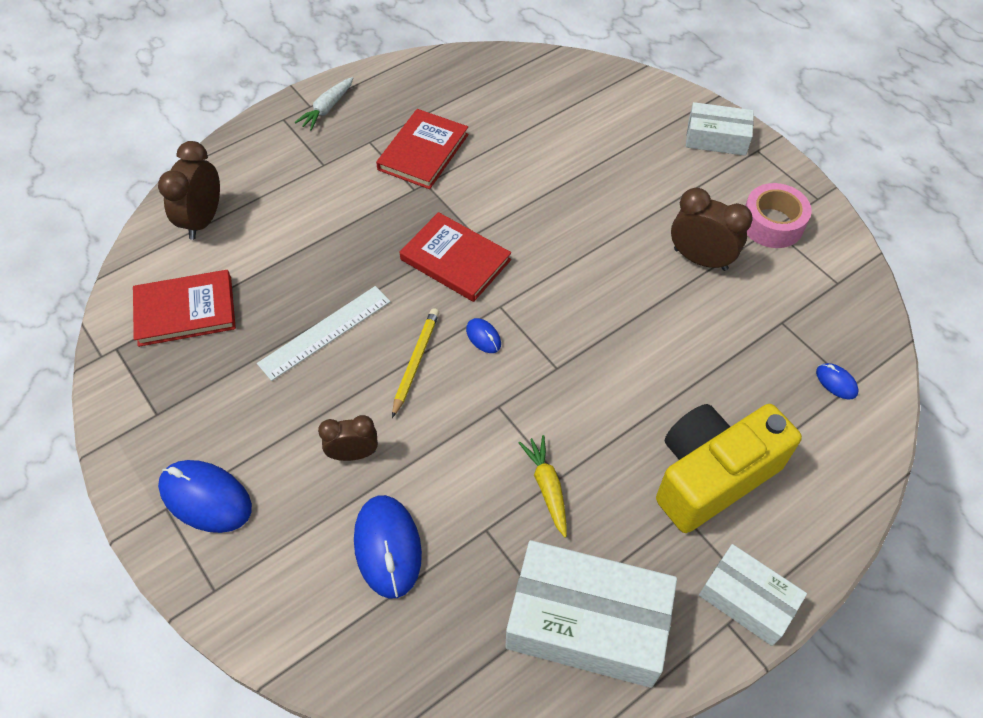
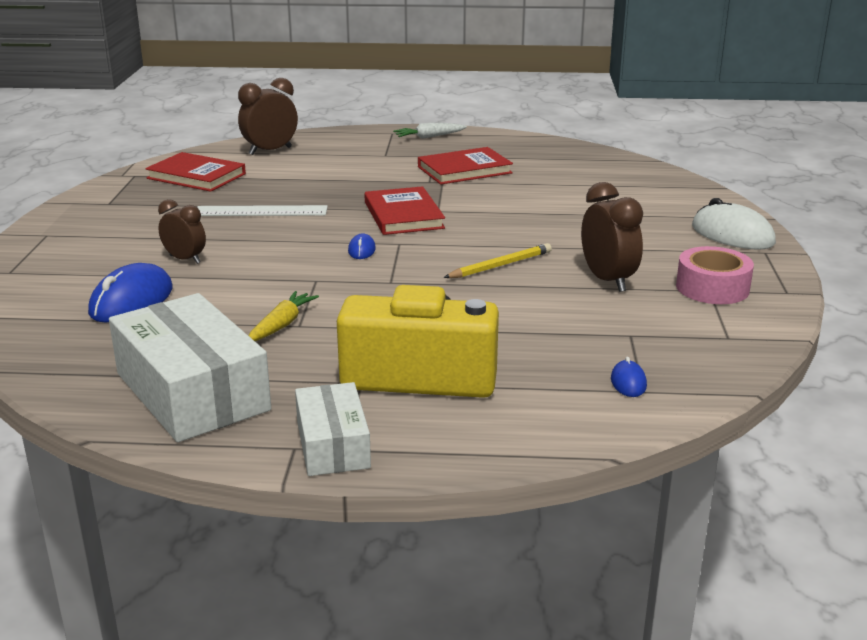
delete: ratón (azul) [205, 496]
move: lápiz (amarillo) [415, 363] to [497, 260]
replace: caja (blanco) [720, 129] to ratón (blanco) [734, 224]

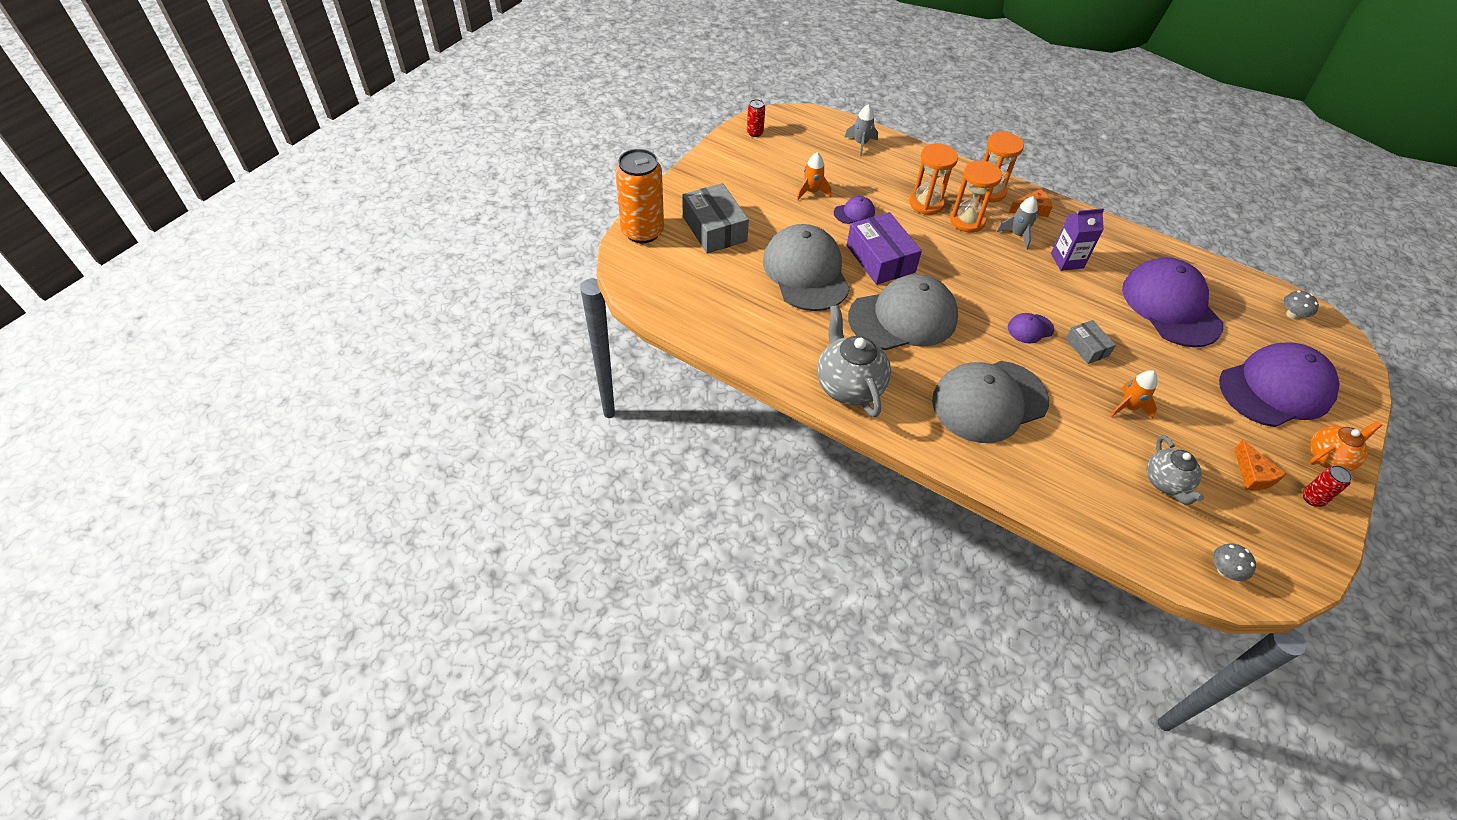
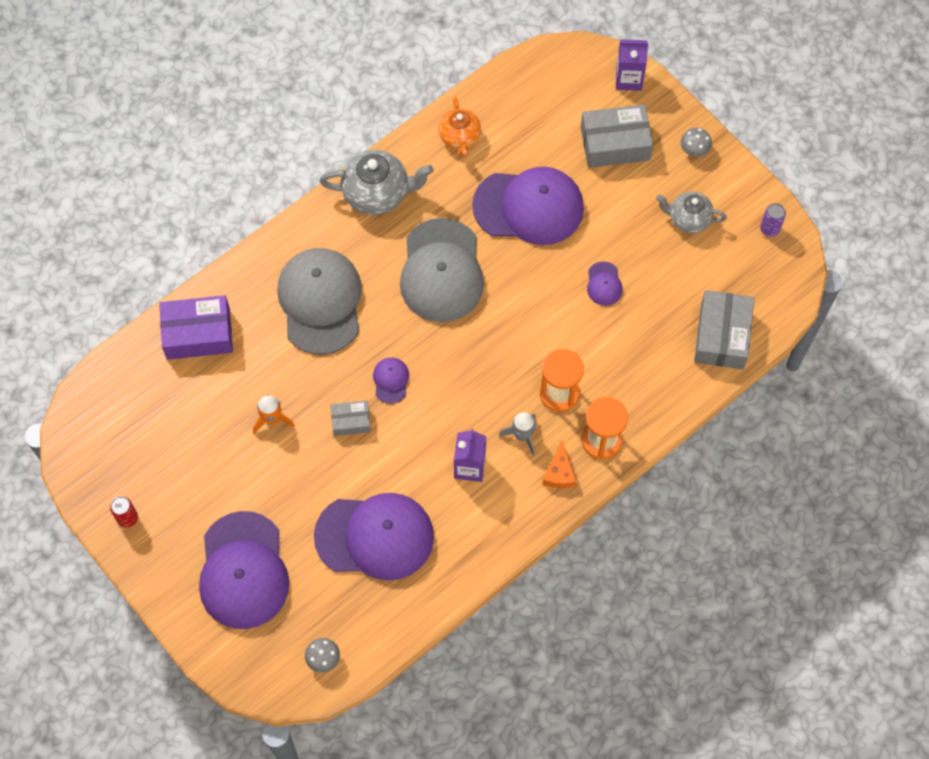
delete: cohete (naranja) [814, 176]; reloj de arena (naranja) [933, 179]; queso (naranja) [1260, 465]
move: caja (morado) [884, 248] to [196, 327]; tetera (naranja) [1346, 446] to [460, 127]; tetera (gris) [1175, 470] to [691, 212]; seta (gris) [1234, 562] to [696, 142]
replace: lata (naranja) [639, 196] to cartón de leche (morado) [632, 65]; cohete (gris) [861, 130] to caja (gris) [724, 329]
recolor: gorra (gris) [806, 267] to gorra (morado) [528, 206]; lata (rojo) [756, 118] to lata (morado) [773, 220]

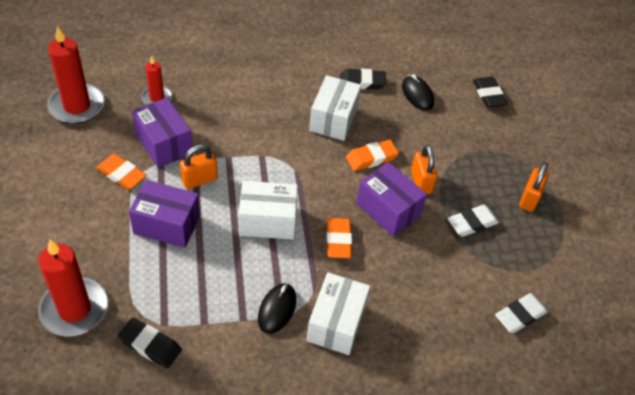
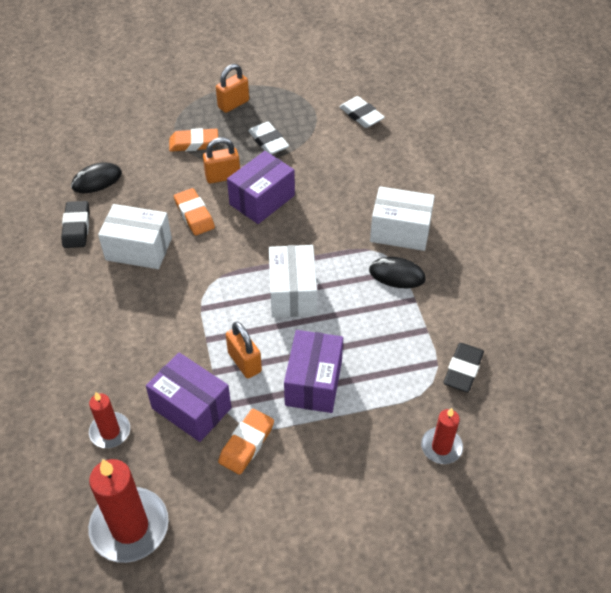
delete: goma de borrar (negro) [490, 92]
move: goma de borrar (naranja) [339, 238] to [193, 140]
rotate: caja (morado) [162, 133] = [188, 397] 75 degrees clockwise; candado (naranja) [534, 187] = [232, 88] 60 degrees counterclockwise
resize: vela (rojo) [73, 288] = [442, 436] x0.56

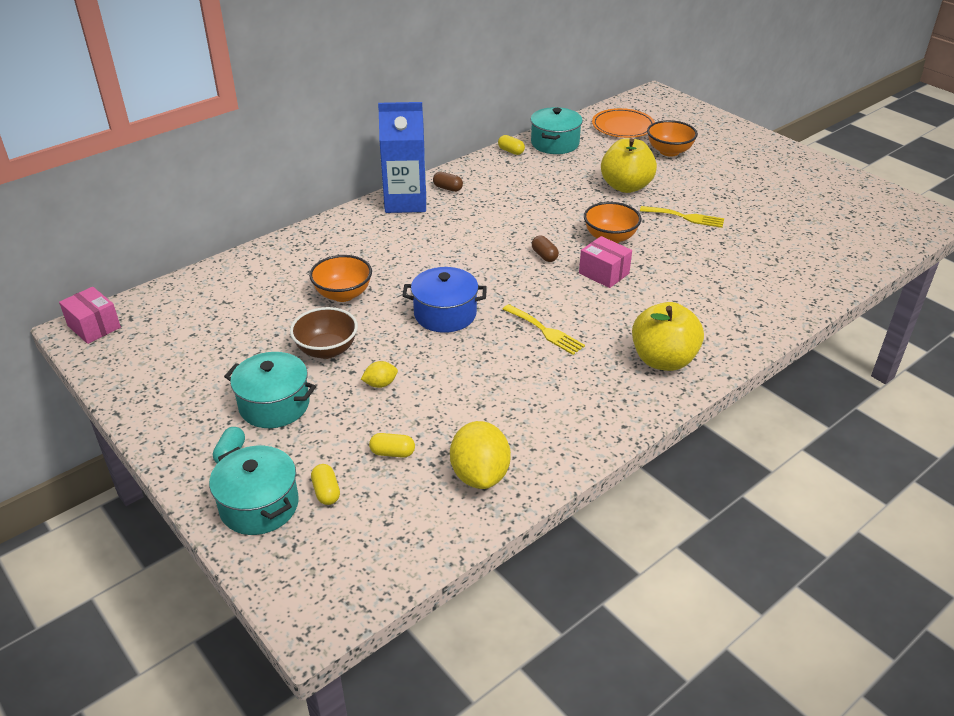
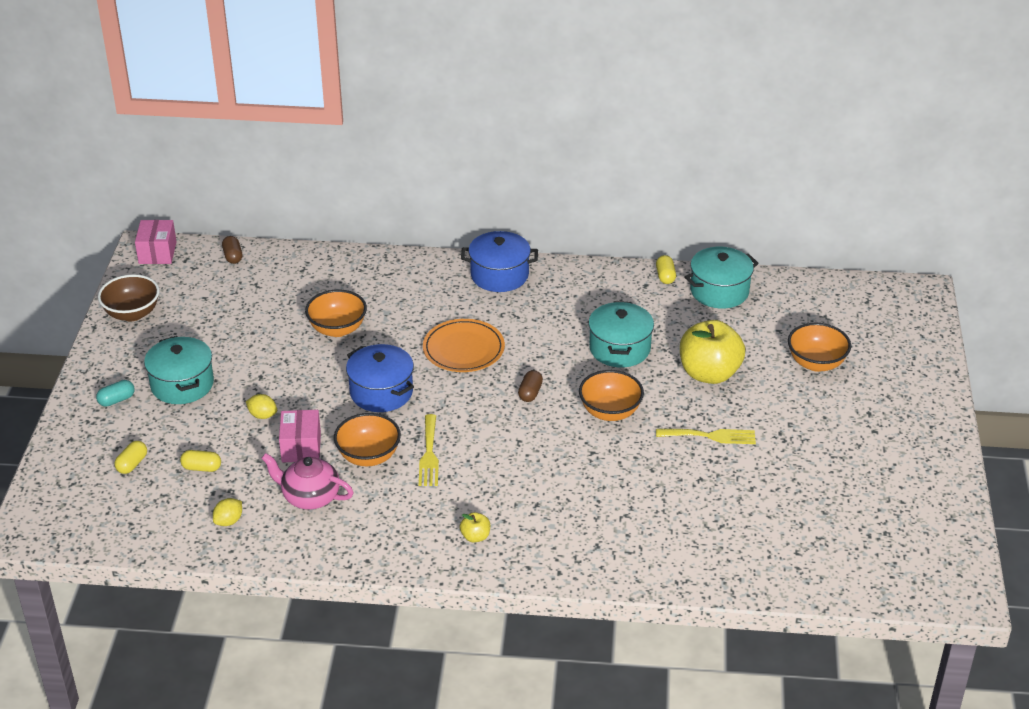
insert: tetera (rosa) [307, 481]; cuenco (naranja) [367, 439]
move: cuenco (marrón) [324, 333] to [128, 298]; cápsula (marrón) [448, 182] to [232, 250]; caja (rosa) [605, 262] to [300, 436]; plato (naranja) [623, 123] to [464, 345]; olla (turquesa) [254, 490] to [621, 334]
replace: cartón de leche (azul) [402, 157] to olla (azul) [499, 261]
rotate: cápsula (amarillo) [392, 445] = [200, 461] 45 degrees counterclockwise; tenedor (amarillo) [682, 217] = [706, 436] 60 degrees counterclockwise
resize: limón (amarillo) [480, 455] = [227, 512] x0.49; manzana (amarillo) [668, 336] = [475, 527] x0.43

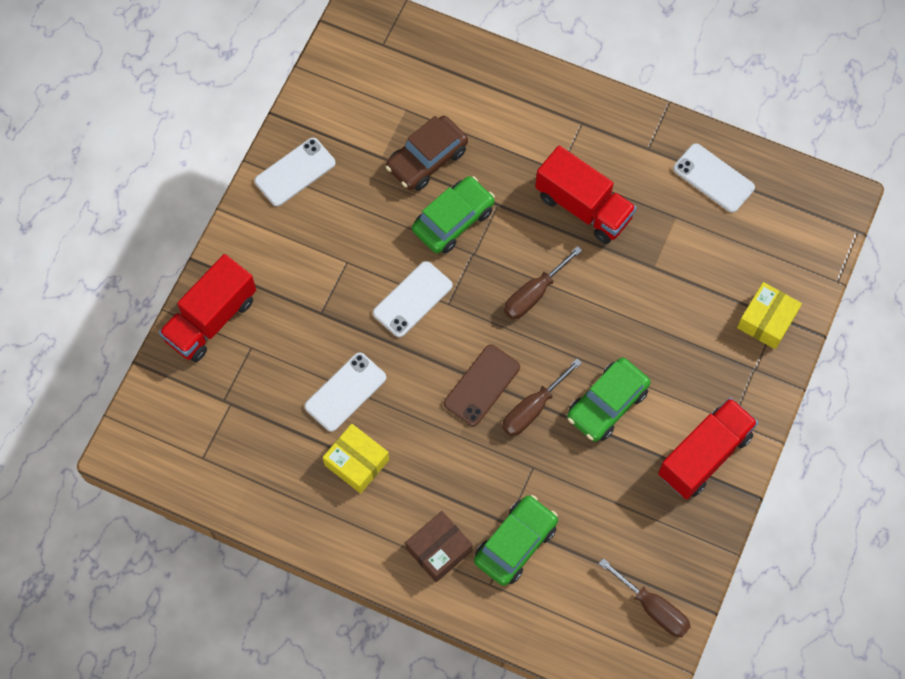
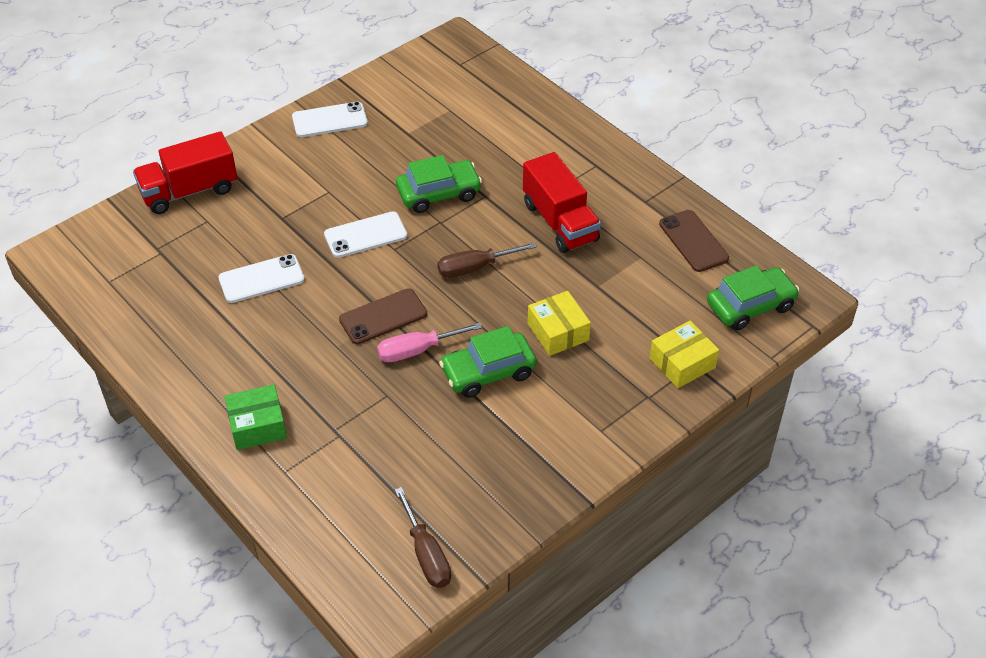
delete: coche (marrón) [427, 153]; camión (rojo) [708, 448]
move: caja (amarillo) [356, 459] to [559, 323]; coche (verde) [516, 540] to [753, 298]
recolor: caja (marrón) [439, 546] to caja (verde) [256, 417]; destornillador (marrón) [542, 397] to destornillador (rosa) [429, 342]; móvil (blanco) [714, 178] to móvil (marrón) [694, 241]

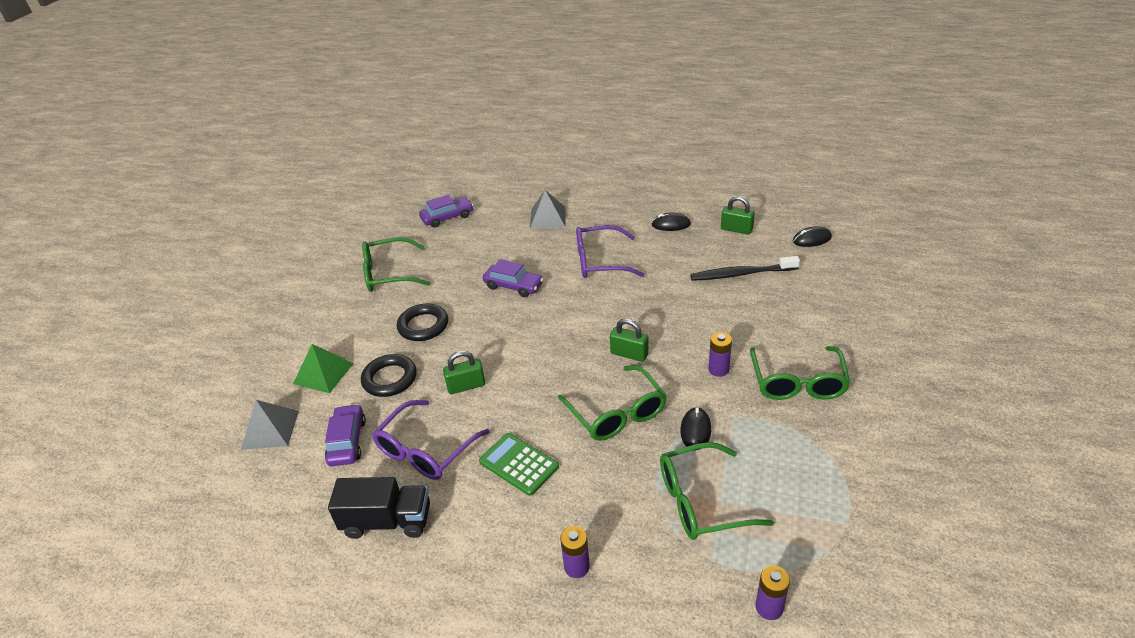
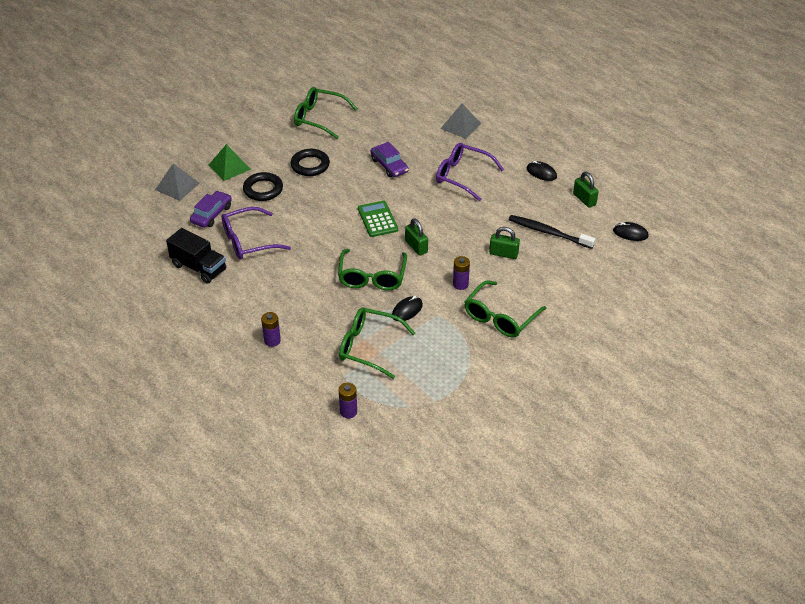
delete: coche (morado) [446, 211]
move: calculadora (verde) [519, 464] to [378, 219]; candado (verde) [464, 372] to [504, 243]

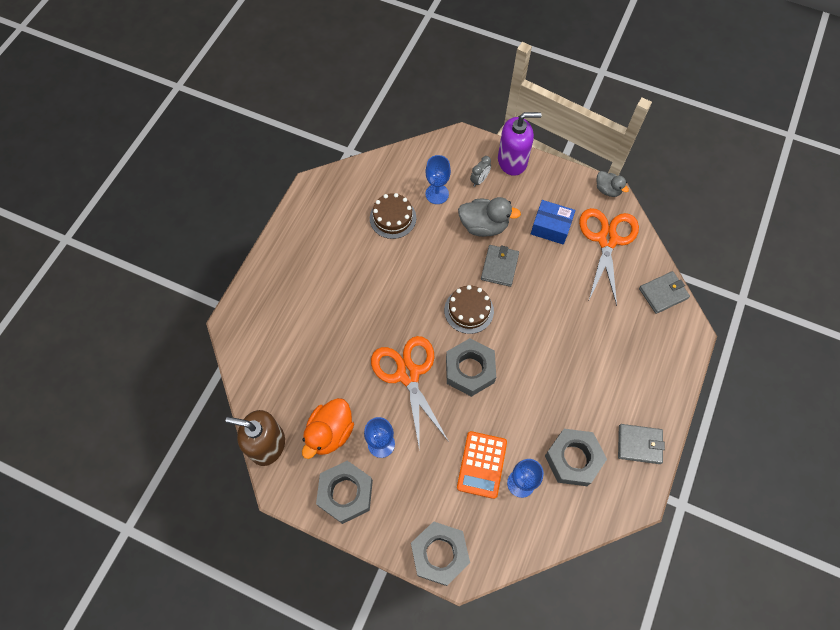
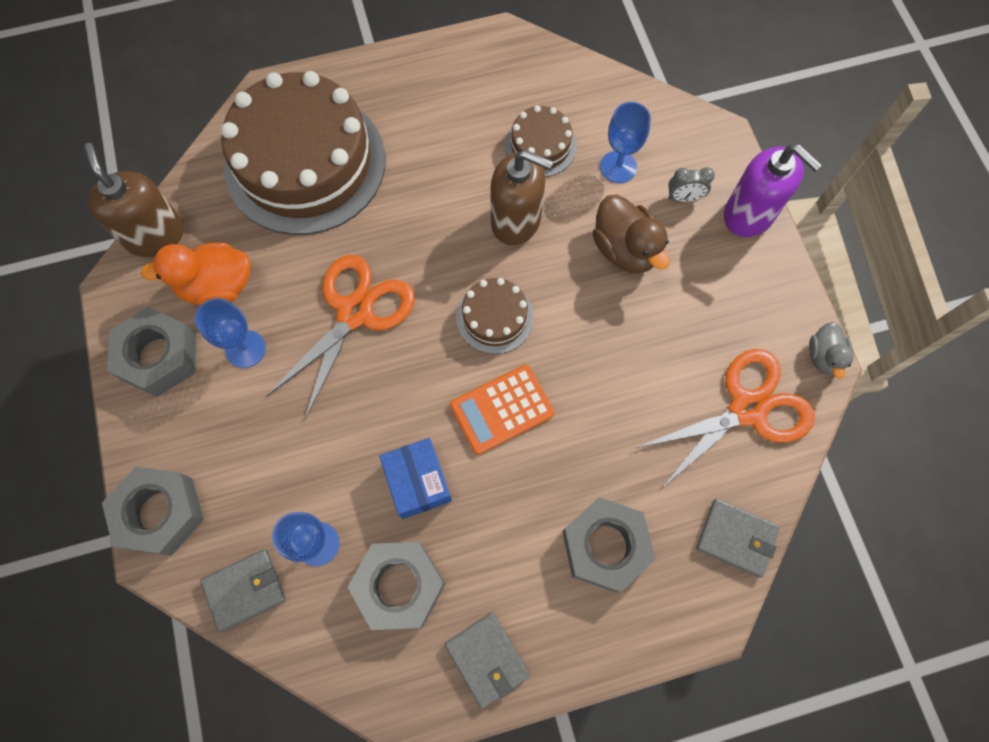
insert: tarta (marrón) [303, 153]; dispensador de jabón (marrón) [521, 197]
move: cartera (gris) [500, 266] to [243, 590]; caja (azul) [553, 222] to [415, 478]; calculadora (naranja) [482, 465] to [502, 410]; tuerca (gris) [471, 367] to [609, 545]
recolor: pato (gris) [489, 217] to pato (marrón) [631, 234]

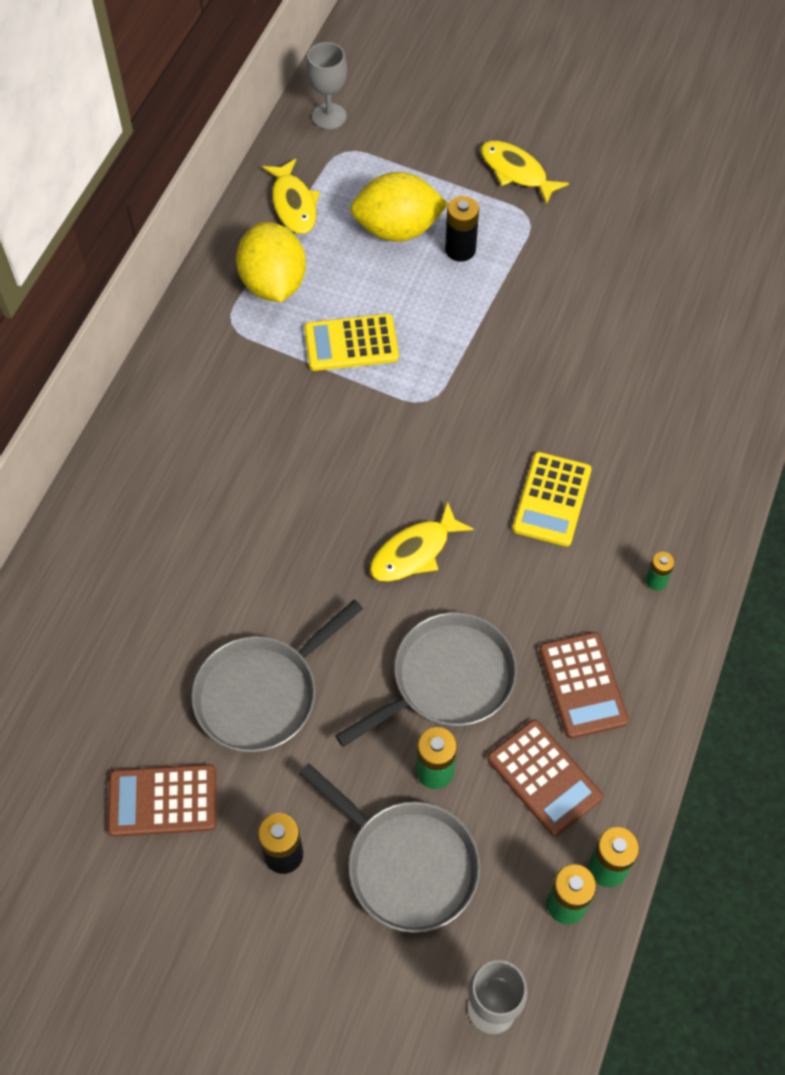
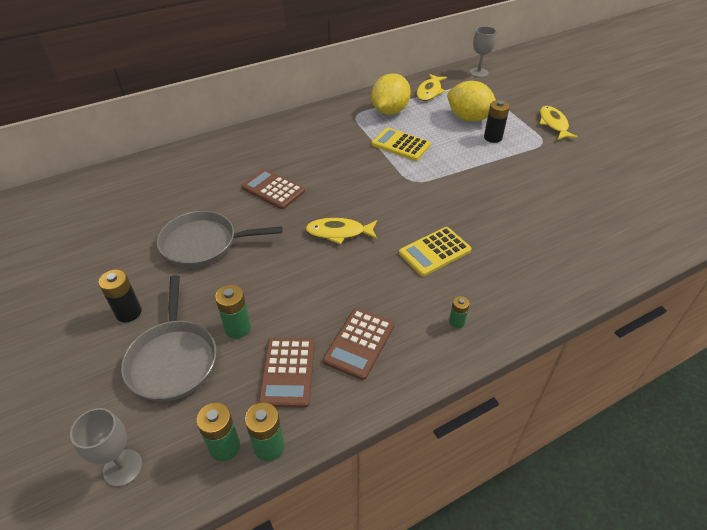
delete: sartén (gris) [426, 679]
move: calculadora (marrón) [162, 800] to [273, 189]

